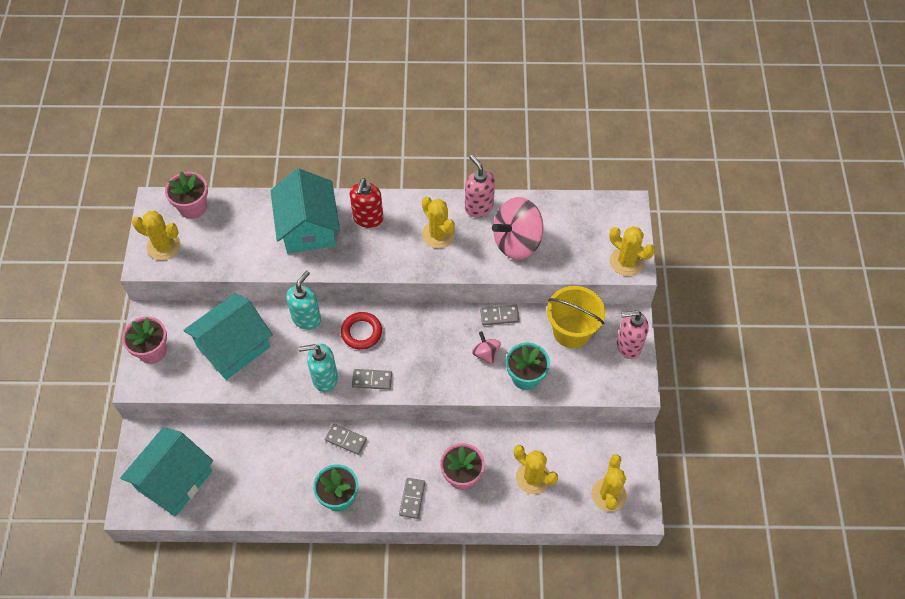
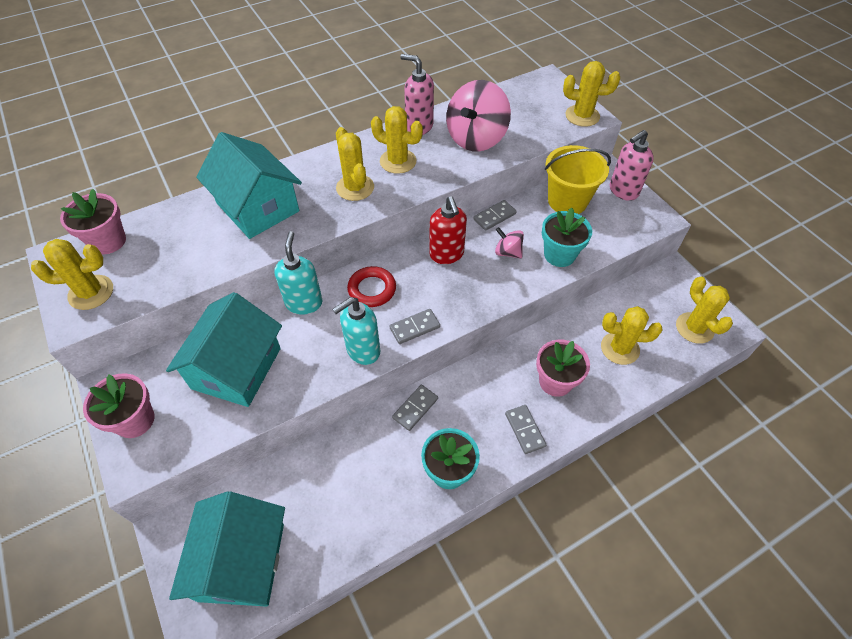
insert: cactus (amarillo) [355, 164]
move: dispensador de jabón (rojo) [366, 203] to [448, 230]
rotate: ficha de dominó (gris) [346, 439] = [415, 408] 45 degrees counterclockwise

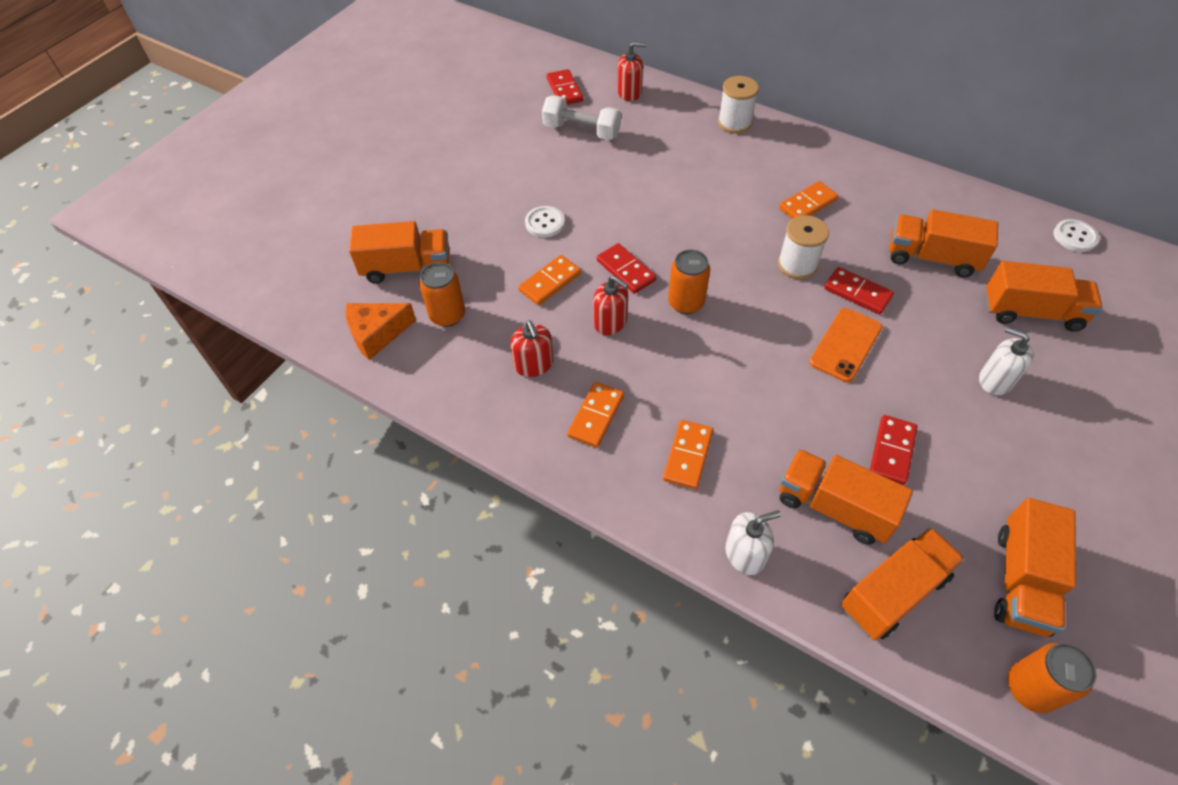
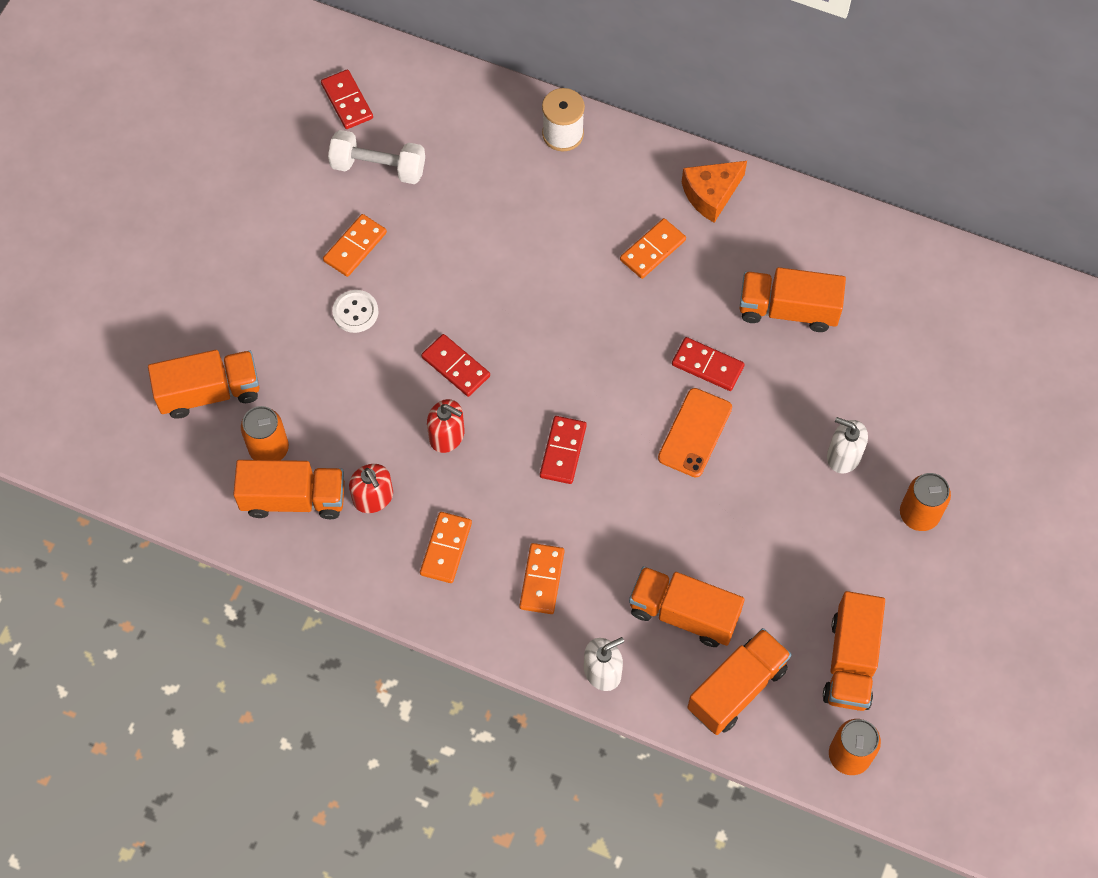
delete: dispensador de jabón (rojo) [631, 71]; carrete (blanco) [803, 247]; botón (blanco) [1076, 235]
move: camión (naranja) [1044, 296] to [289, 489]; ficha de dominó (naranja) [549, 280] to [355, 245]; ficha de dominó (rojo) [894, 450] to [563, 450]; queso (naranja) [380, 331] to [714, 192]; lata (naranja) [689, 281] to [925, 502]

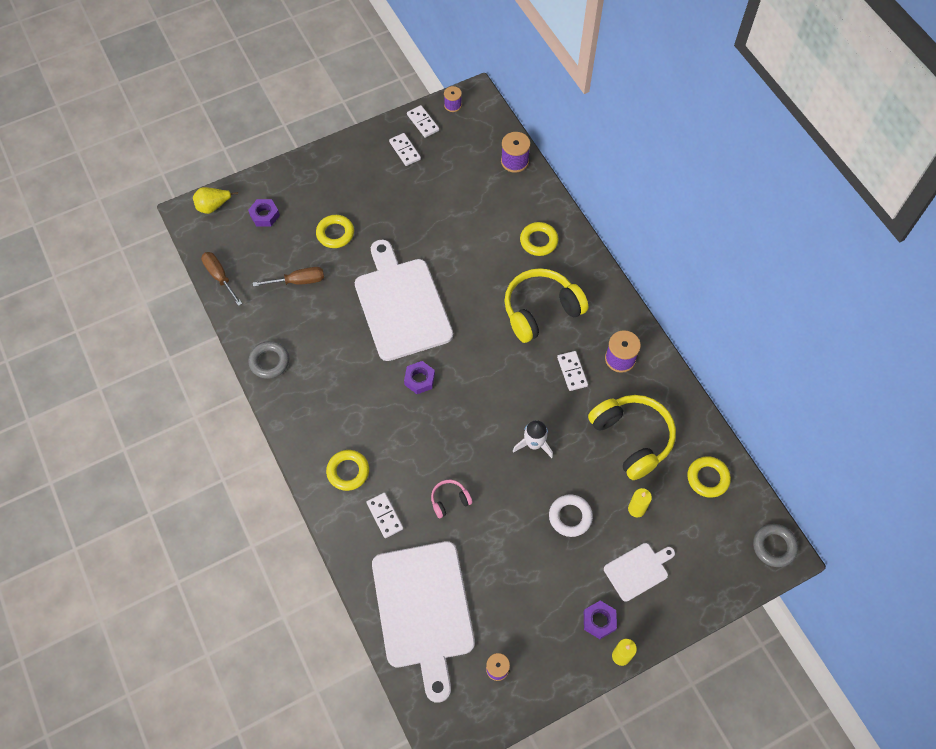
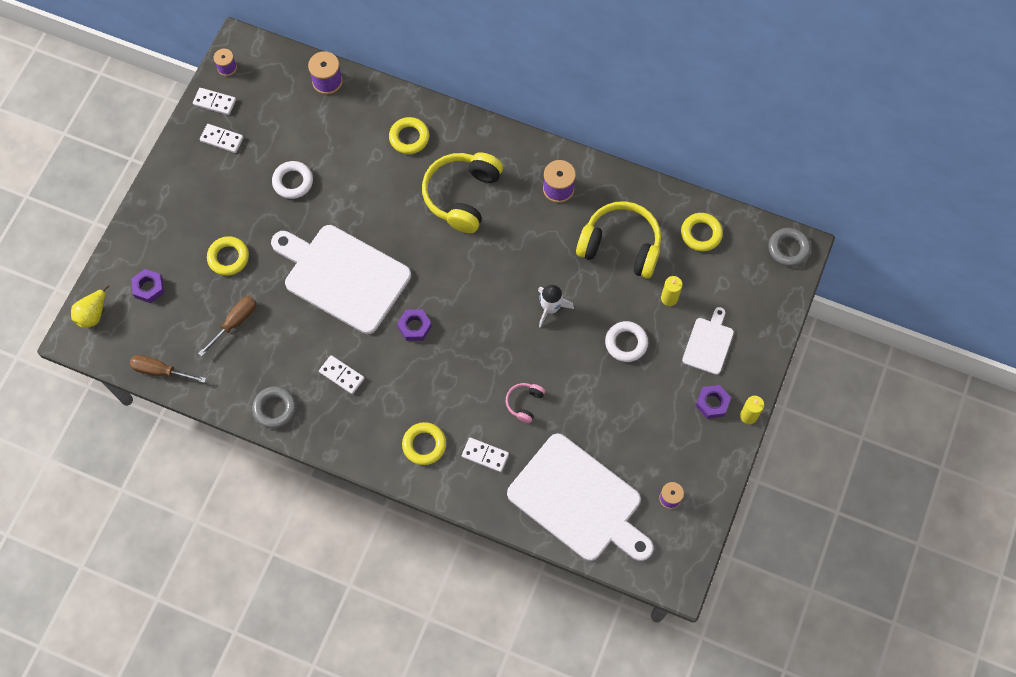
insert: anillo (blanco) [292, 180]
move: ficha de dominó (blanco) [572, 371] to [342, 374]

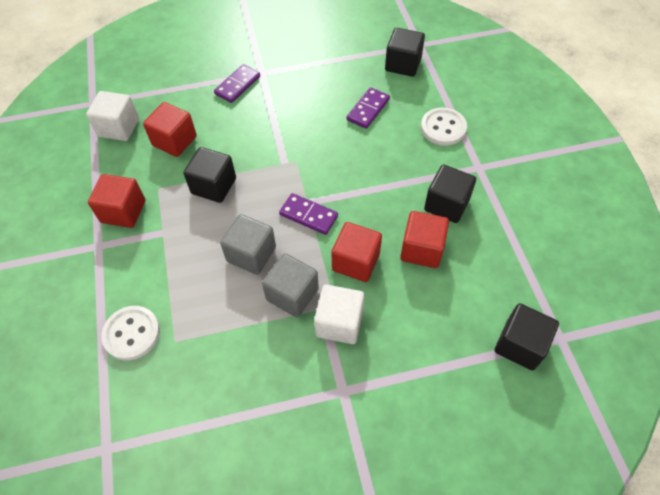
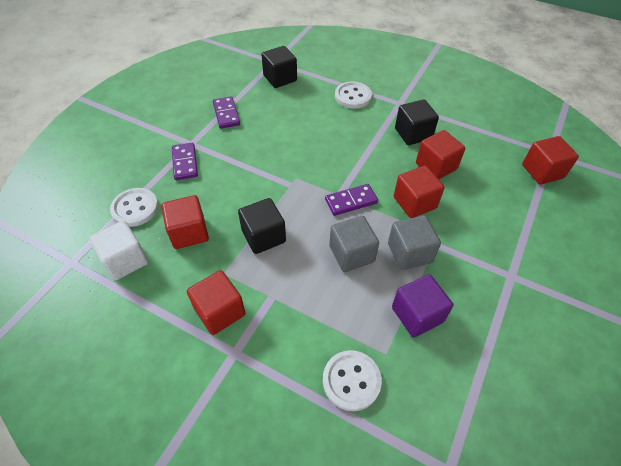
delete: cubo (blanco) [339, 314]
insert: botón (blanco) [134, 207]; cubo (morado) [422, 306]
move: ficha de dominó (morado) [368, 108] to [226, 112]
recolor: cubo (negro) [527, 336] to cubo (rojo) [550, 160]

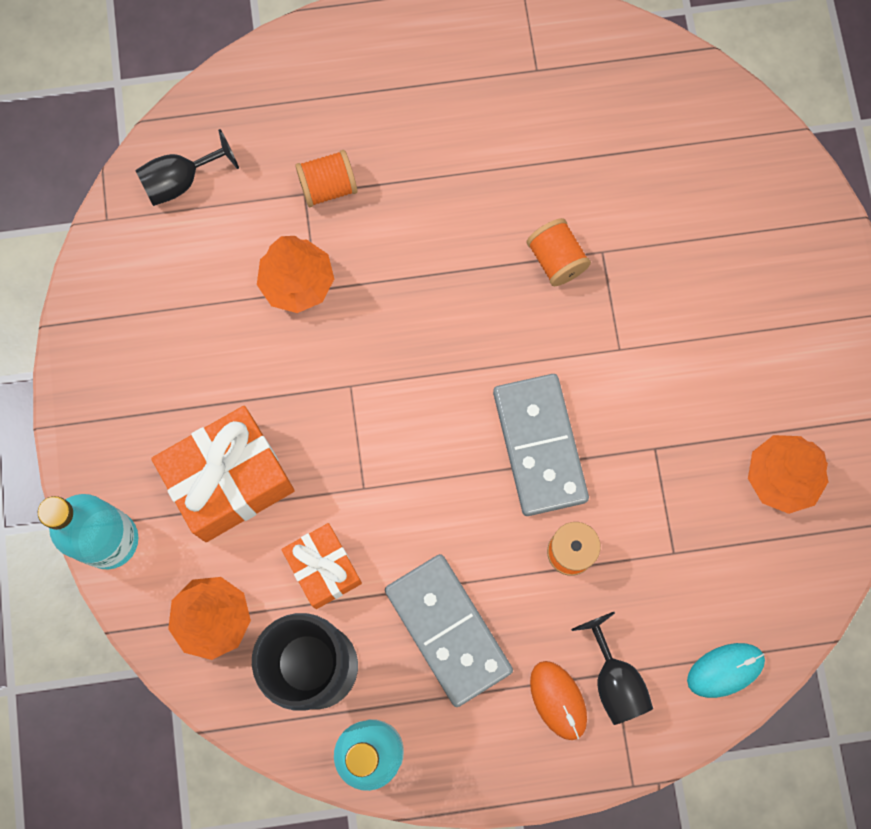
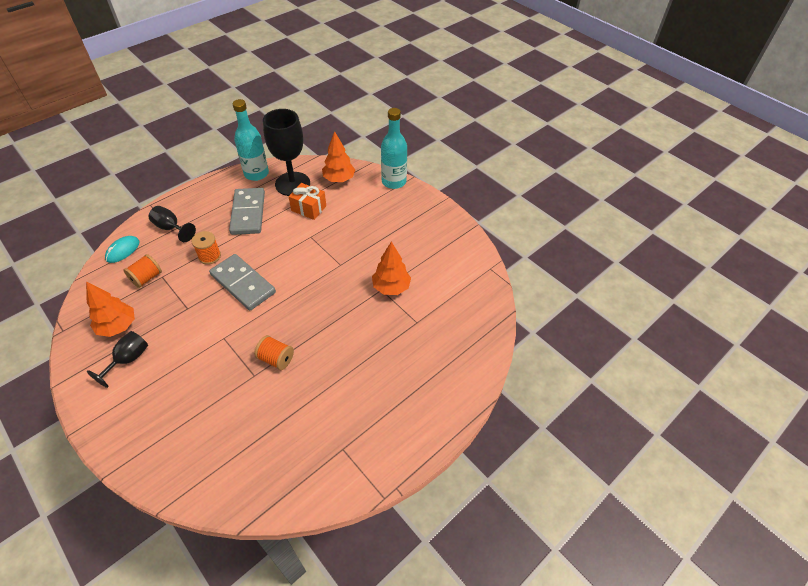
delete: regalo (naranja) [222, 474]; ratón (naranja) [558, 700]
move: copa (negro) [187, 167] to [117, 359]; carrete (naranja) [326, 178] to [143, 271]
rotate: ficha de dominó (gris) [449, 630] = [247, 211] 60 degrees clockwise

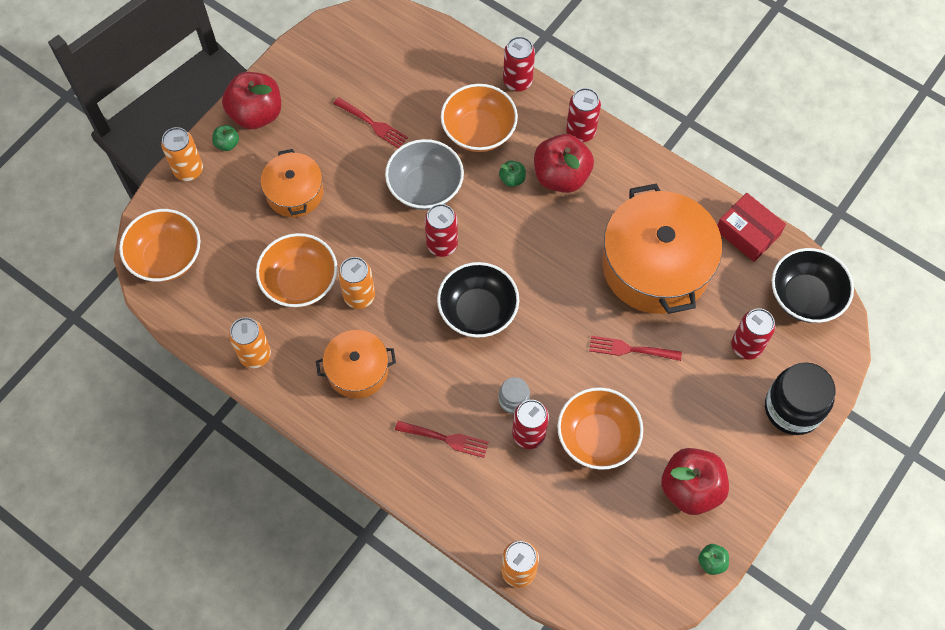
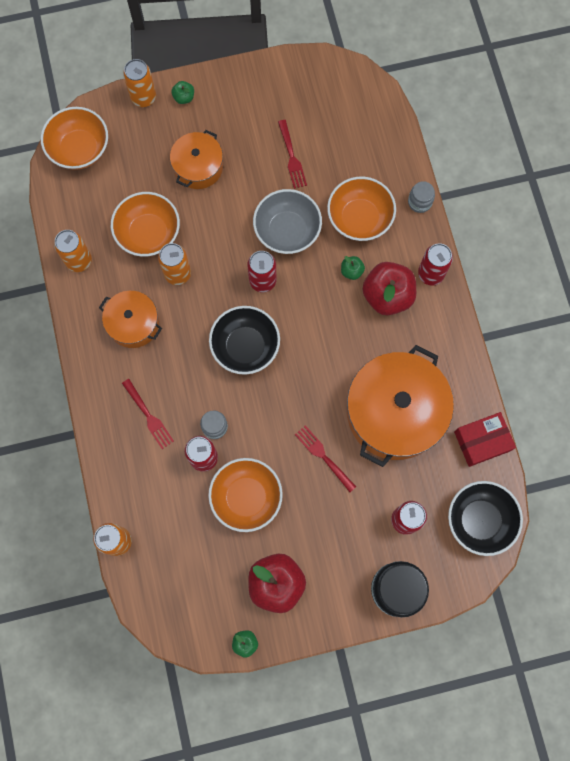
delete: manzana (rojo) [251, 100]
replace: lata (rojo) [519, 64] to tarro (gris) [421, 197]
rotate: caja (rojo) [751, 227] = [485, 439] 75 degrees clockwise

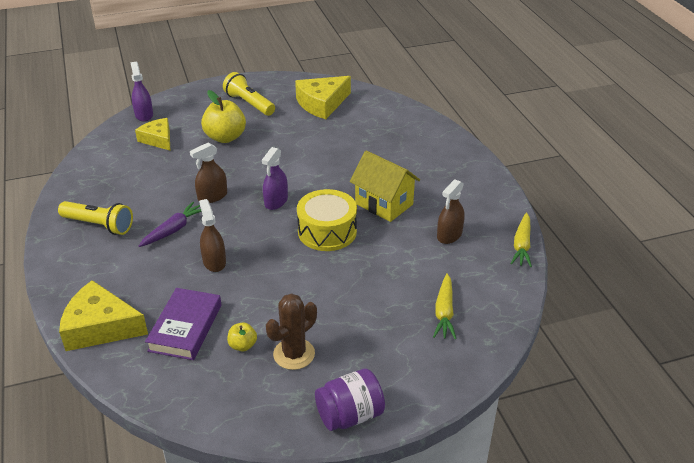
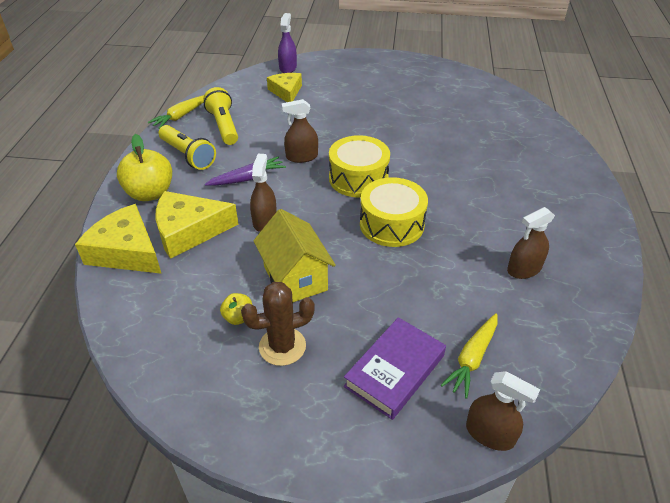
delete: tarro (morado) [350, 399]
insert: pulverizador (marrón) [503, 411]
move: manzana (amarillo) [223, 116] to [144, 167]; zanahoria (amarillo) [521, 240] to [176, 112]; queso (amarillo) [323, 97] to [197, 225]; lámpara de mano (amarillo) [249, 94] to [220, 116]; casa (amarillo) [385, 186] to [294, 255]; libro (morado) [183, 324] to [395, 368]
replace: pulverizador (morado) [275, 178] to tambor (amarillo) [359, 166]

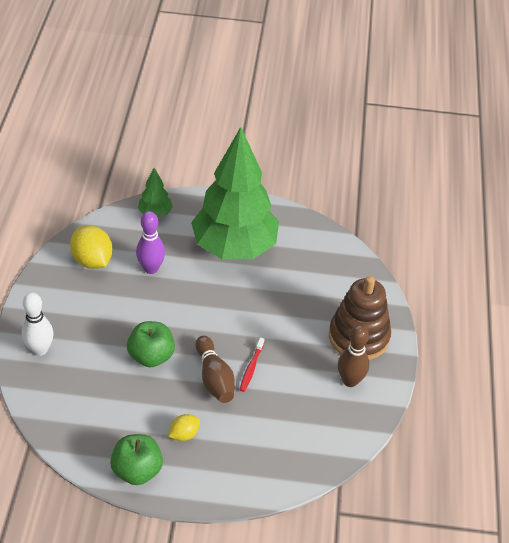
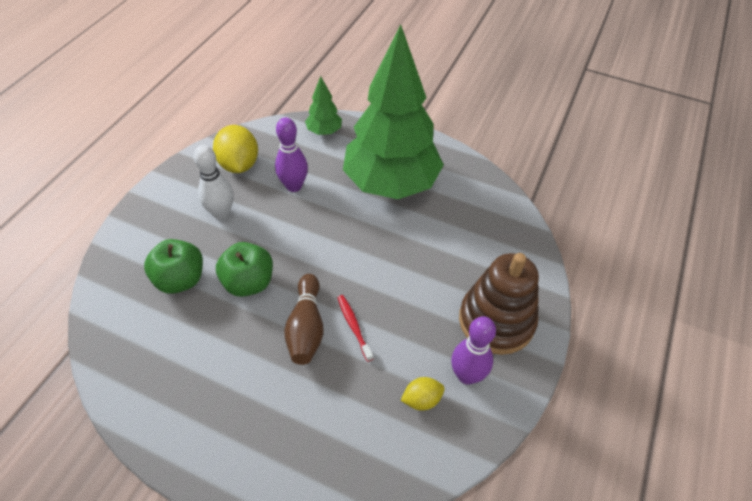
move: manzana (verde) [136, 459] to [173, 266]; bolo (blanco) [38, 324] to [213, 182]; limón (amarillo) [184, 427] to [422, 394]
recolor: bolo (marrón) [353, 356] to bolo (morado) [473, 350]
rotate: cepillo de dientes (rojo) [251, 364] = [355, 328] 120 degrees clockwise

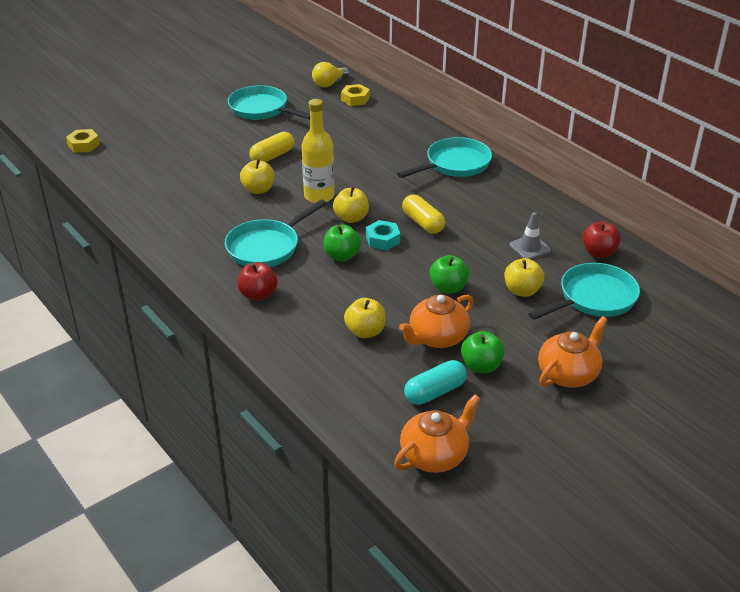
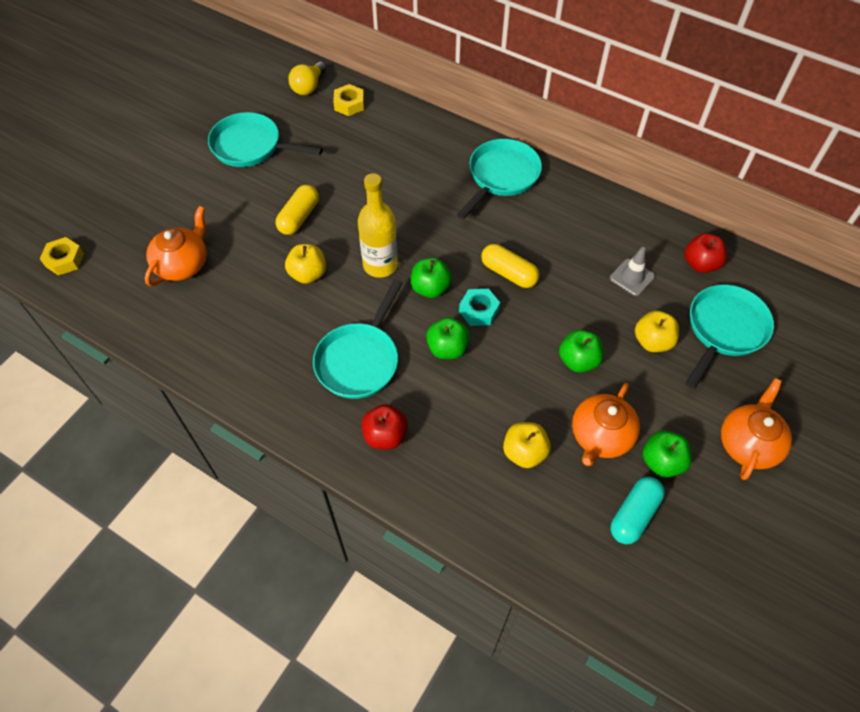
move: tetera (naranja) [437, 433] to [176, 246]
recolor: manzana (amarillo) [351, 204] to manzana (verde) [431, 278]

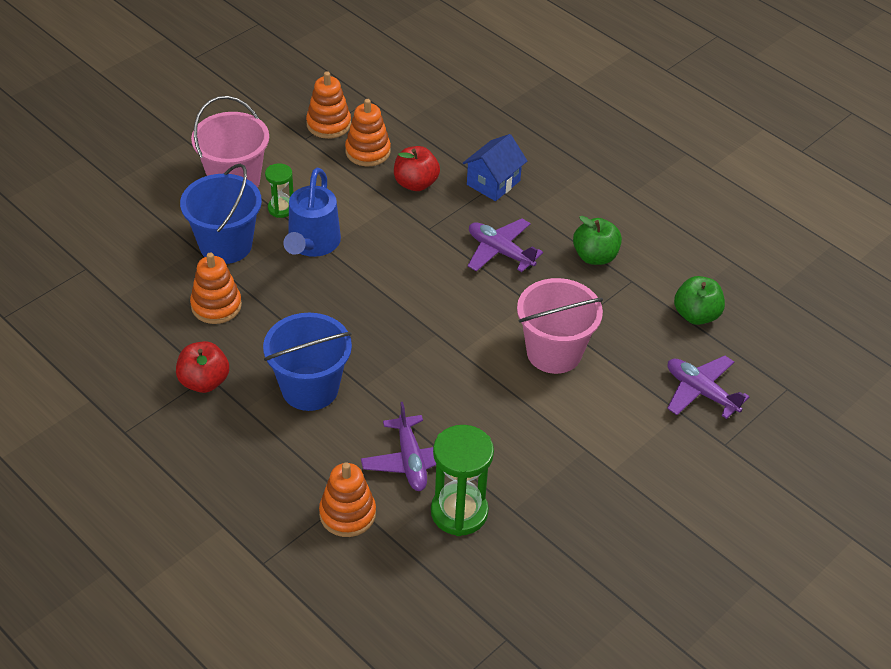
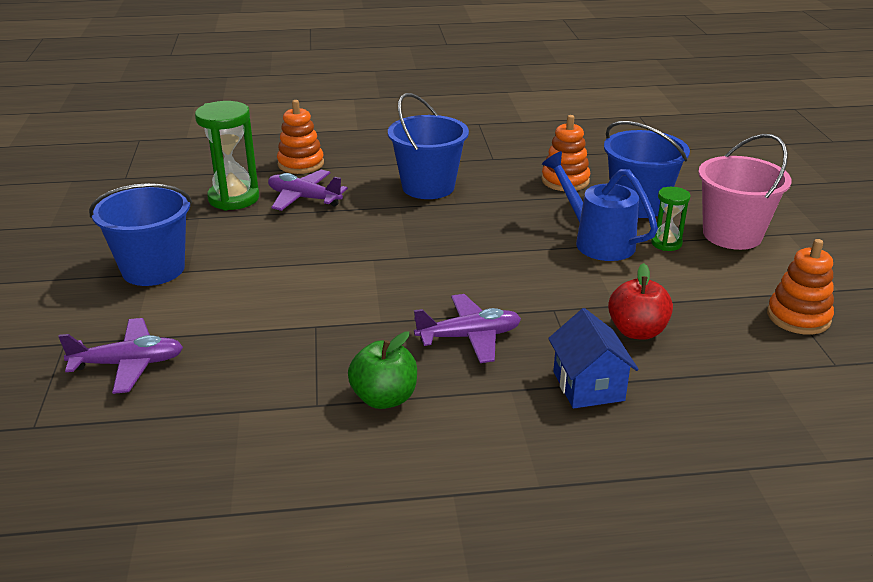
delete: manzana (rojo) [202, 367]; juguete apilable (naranja) [368, 132]; balde (rosa) [560, 326]; manzana (verde) [699, 300]
insert: balde (azul) [140, 234]

